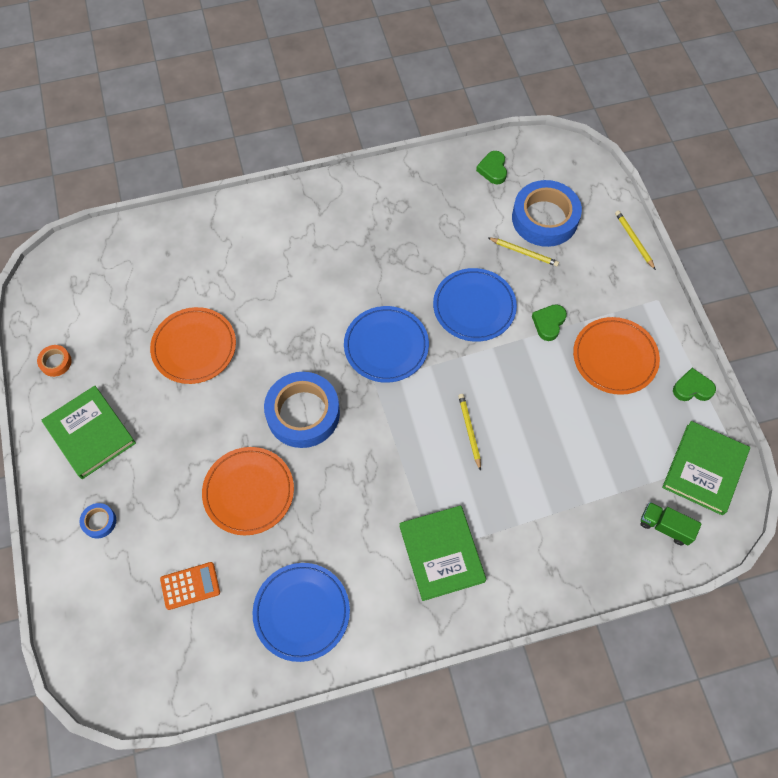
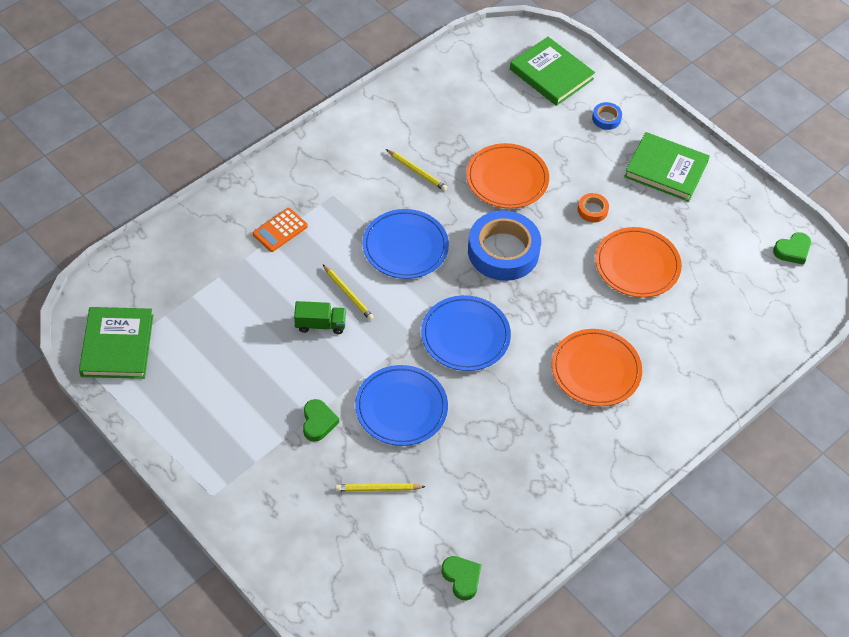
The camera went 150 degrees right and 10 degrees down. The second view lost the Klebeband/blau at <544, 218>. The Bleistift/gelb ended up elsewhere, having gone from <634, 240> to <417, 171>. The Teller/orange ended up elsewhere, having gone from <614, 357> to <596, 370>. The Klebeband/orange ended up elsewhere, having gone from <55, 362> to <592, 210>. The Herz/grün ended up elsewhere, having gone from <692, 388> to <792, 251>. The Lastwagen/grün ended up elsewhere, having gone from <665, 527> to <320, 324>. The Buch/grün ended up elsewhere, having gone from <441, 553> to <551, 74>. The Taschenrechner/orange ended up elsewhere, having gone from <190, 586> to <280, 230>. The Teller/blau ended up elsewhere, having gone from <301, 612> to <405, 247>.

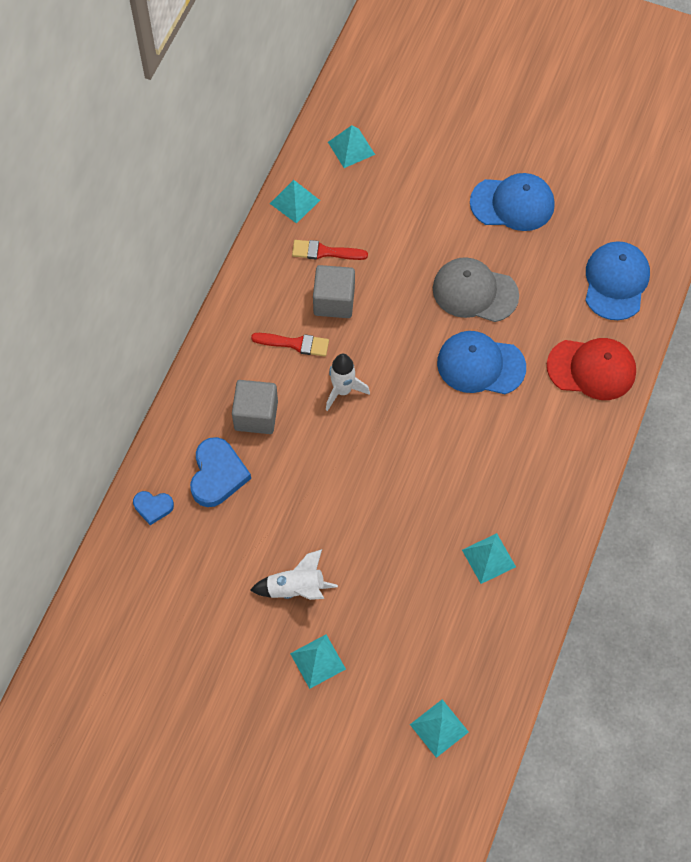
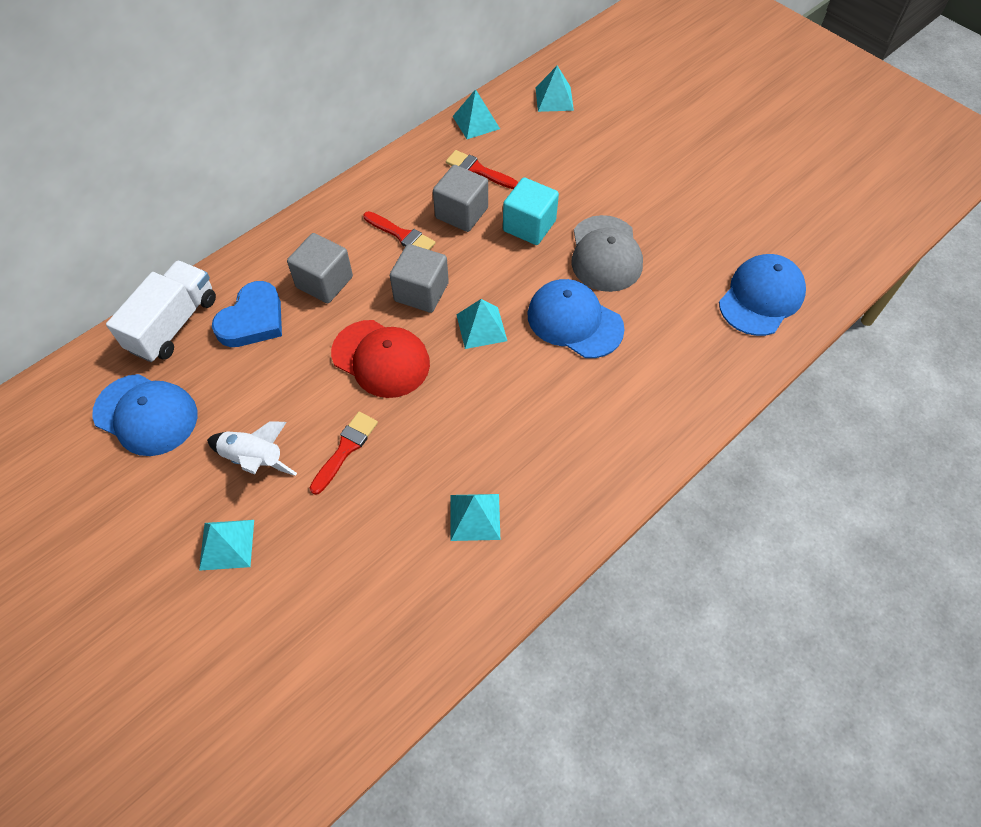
The camera went 25 degrees right and 5 degrees down. The Kappe/blau ended up elsewhere, having gone from <512, 204> to <146, 415>. The Kappe/grau at <475, 292> ended up facing another way, 135 degrees counterclockwise from before. The Kappe/rot ended up elsewhere, having gone from <591, 369> to <381, 359>. Where the Rakete/weiß stood at <343, 390>, the Kubus/grau came to stand at <421, 292>. Where the Herz/blau stood at <153, 507>, the Lastwagen/weiß came to stand at <174, 324>. The Pyramide/türkis ended up elsewhere, having gone from <439, 728> to <481, 327>. The second view gained the Kubus/türkis at <529, 226>. The second view gained the Pinsel/rot at <345, 449>.

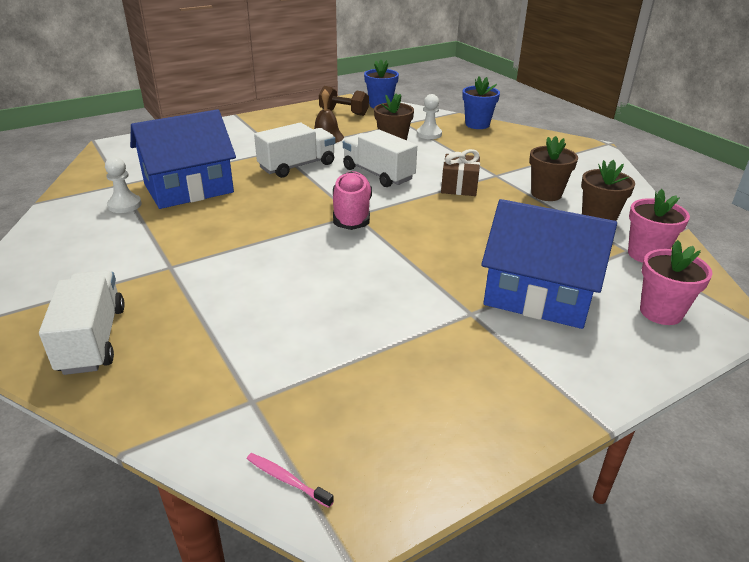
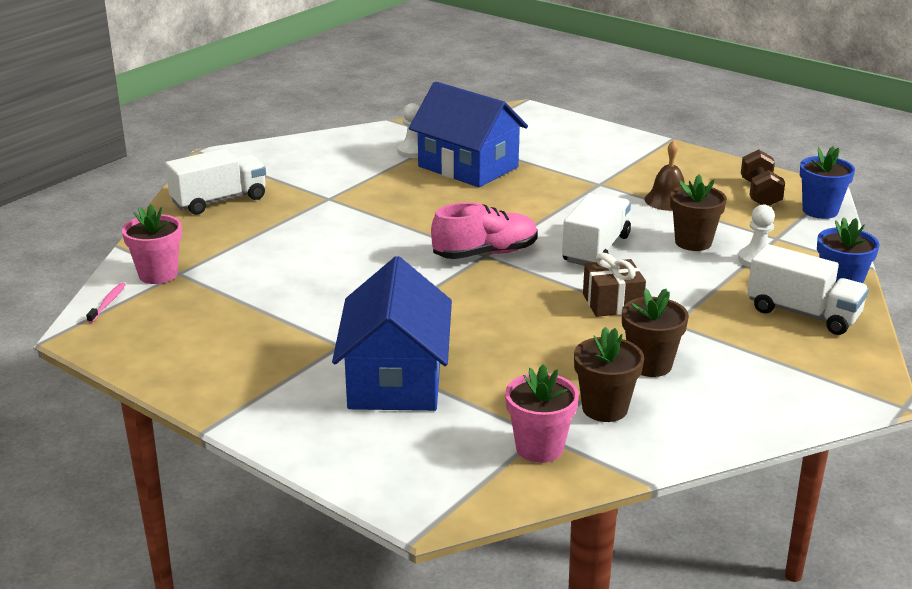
The camera went 70 degrees right and 5 degrees down. The Lastwagen/weiß ended up elsewhere, having gone from <297, 166> to <803, 313>. The Blumentopf/rosa ended up elsewhere, having gone from <661, 312> to <158, 274>.

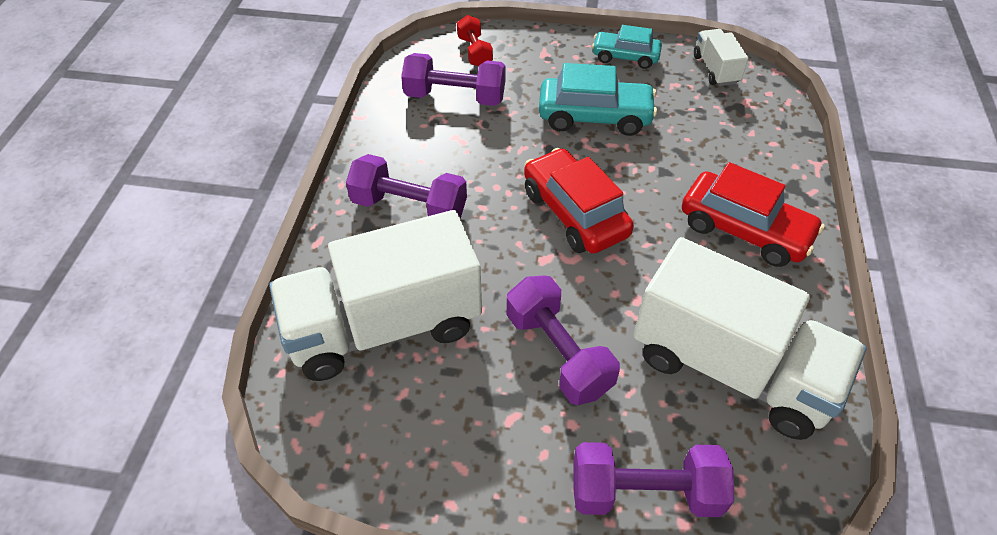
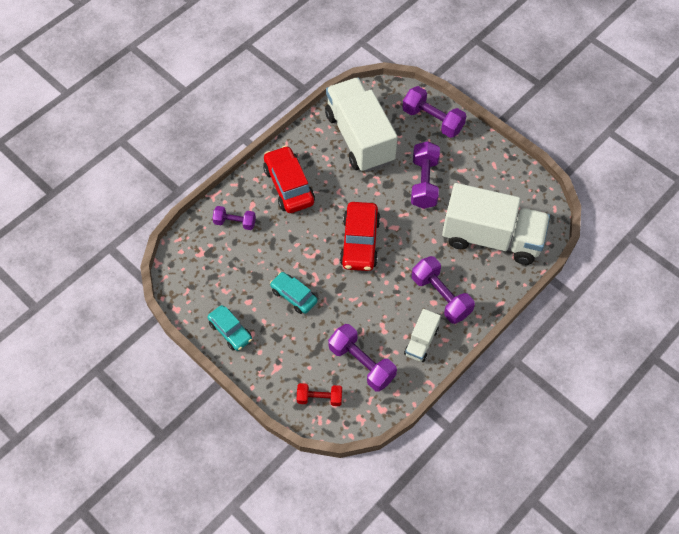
The camera went 145 degrees left and 10 degrees up. The Hantel/rot at <474, 52> ended up facing another way, 75 degrees clockwise from before. The Lastwagen/weiß ended up elsewhere, having gone from <715, 69> to <421, 341>. The size of the Auto/türkis at <594, 116> changed by a factor of 0.64. The second view gained the Hantel/lila at <235, 222>.

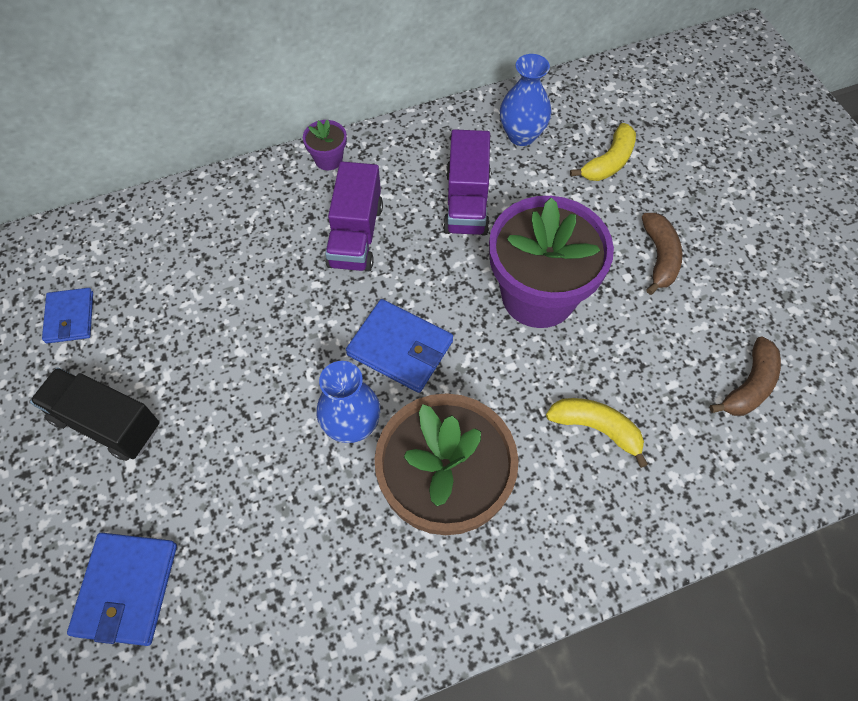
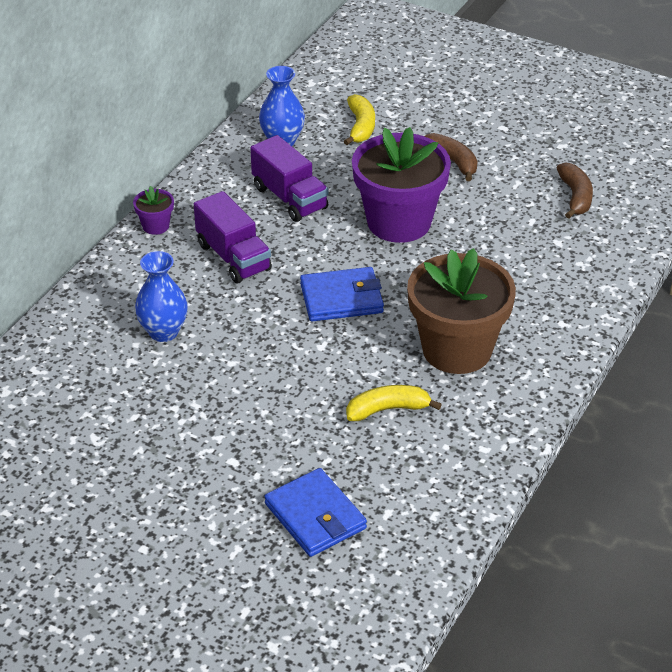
The camera went 40 degrees left and 20 degrees down. The second view lost the Geldbörse/blau at <70, 317>. The Vase/blau ended up elsewhere, having gone from <352, 425> to <163, 332>. The second view lost the Lastwagen/schwarz at <106, 423>. The Banane/gelb ended up elsewhere, having gone from <596, 428> to <387, 409>.

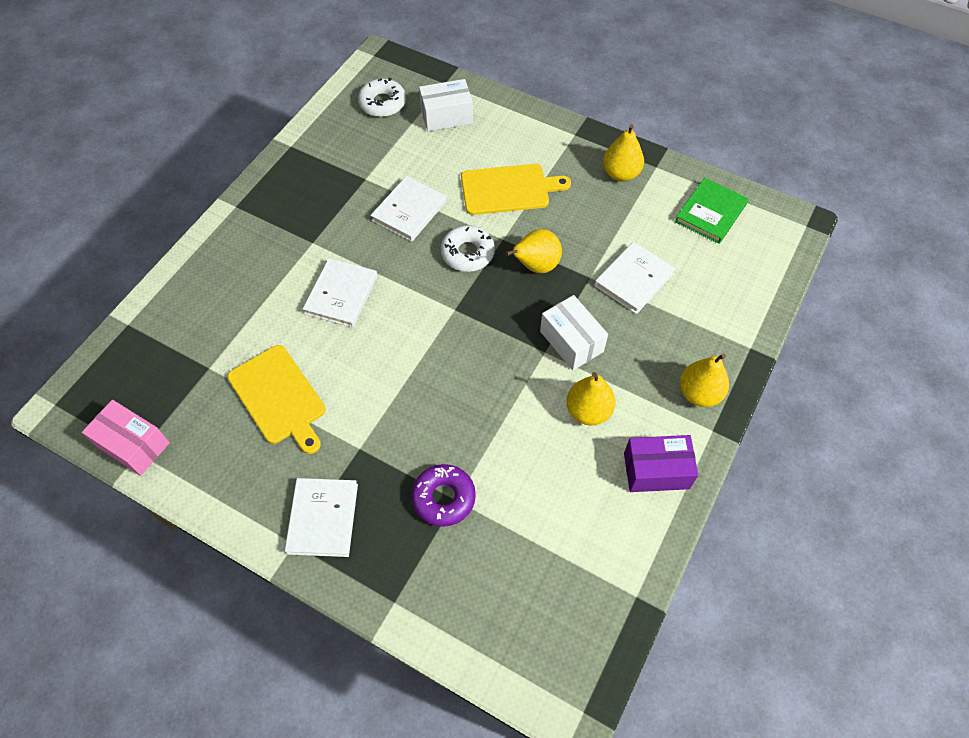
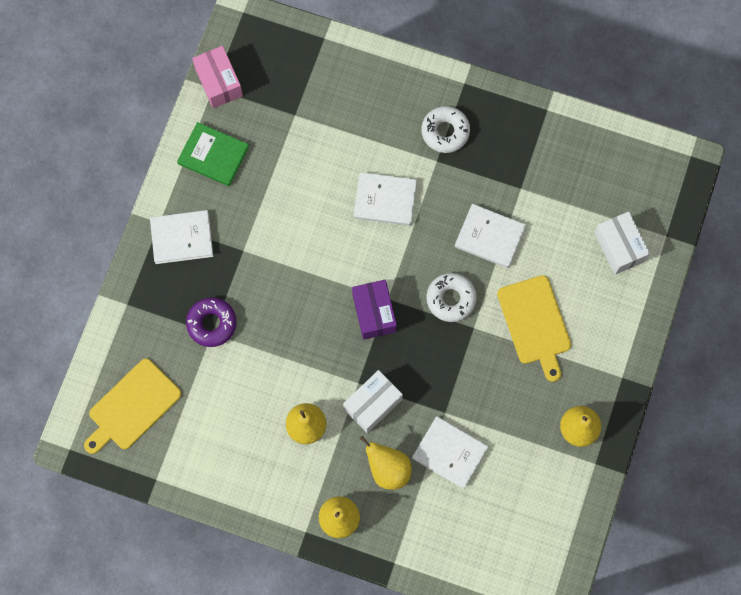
The camera went 80 degrees right and 15 degrees up. The Donut/weiß ended up elsewhere, having gone from <382, 103> to <445, 132>. The Buch/grün ended up elsewhere, having gone from <710, 213> to <213, 155>. The Birne/gelb ended up elsewhere, having gone from <535, 266> to <388, 469>. The Schneidebrett/gelb ended up elsewhere, having gone from <278, 397> to <132, 406>. The Schachtel/rosa at <133, 445> ended up facing another way, 45 degrees counterclockwise from before. The Schachtel/lila ended up elsewhere, having gone from <656, 470> to <374, 313>.

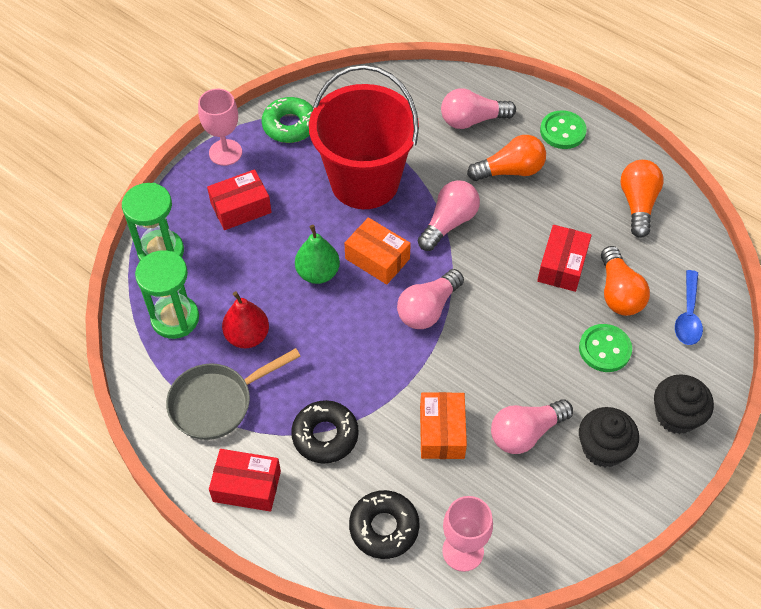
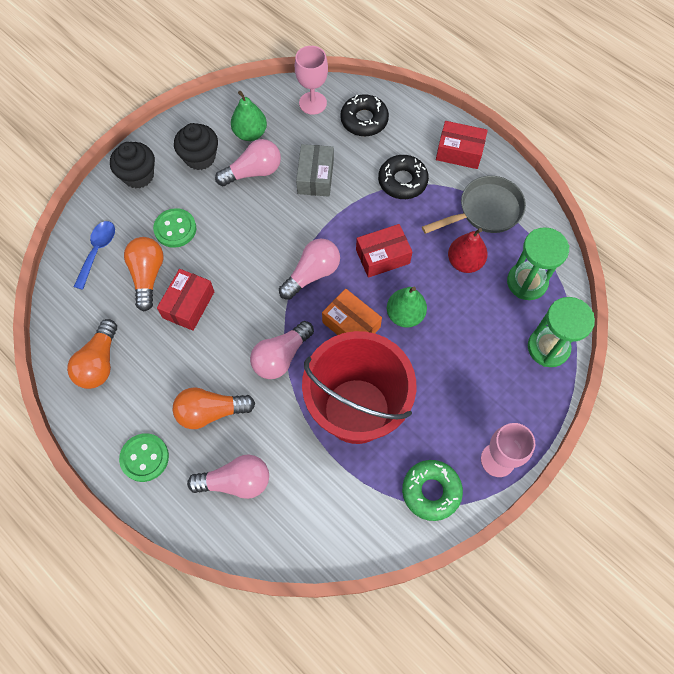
The camera went 175 degrees left and 10 degrees up. The Schachtel/rot ended up elsewhere, having gone from <241, 208> to <382, 256>. What was the Schachtel/orange at <442, 432> turned into the Schachtel/grau at <315, 177>. The second view gained the Birne/grün at <250, 133>.

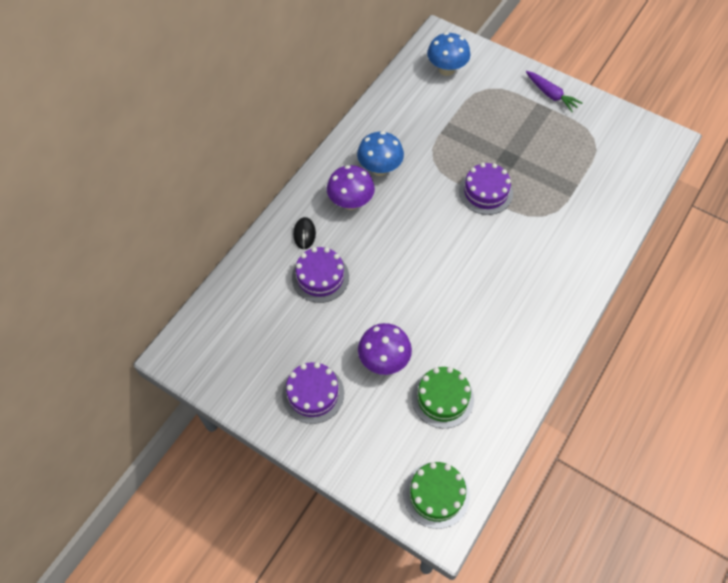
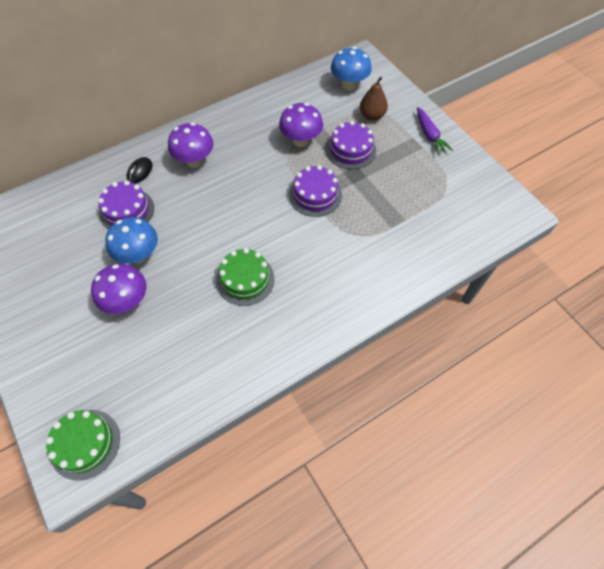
The camera went 25 degrees right and 0 degrees up. The Pilz/blau ended up elsewhere, having gone from <380, 168> to <139, 255>. The Kuchen/lila ended up elsewhere, having gone from <313, 394> to <351, 150>. The Kuchen/grün ended up elsewhere, having gone from <442, 398> to <245, 279>. The second view gained the Birne/braun at <372, 116>. The second view gained the Pilz/lila at <301, 141>.

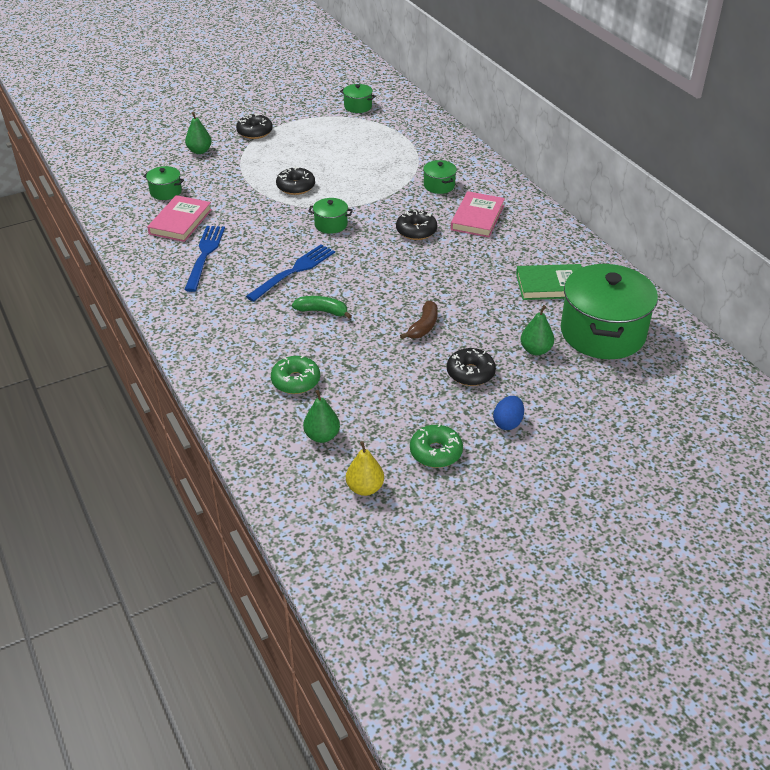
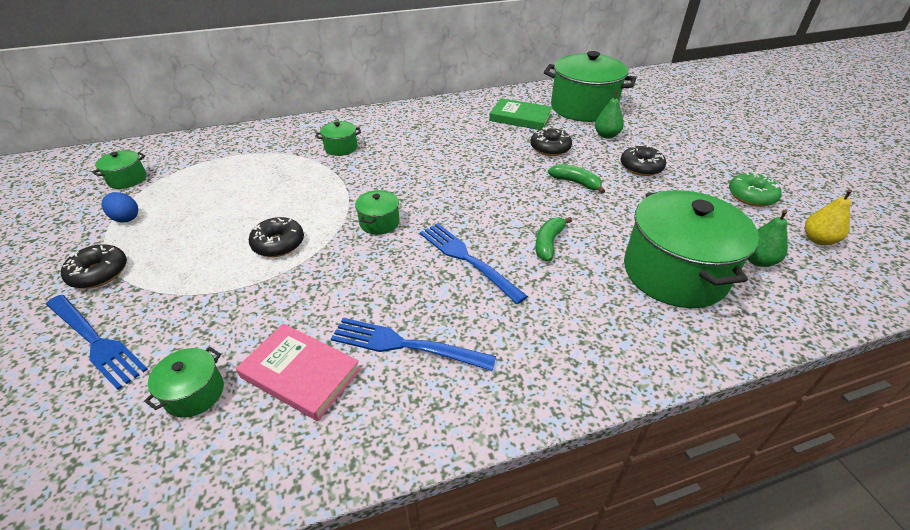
The camera went 80 degrees left and 0 degrees up. Where the Birne/grün stood at <199, 151>, the Gabel/blau came to stand at <96, 341>. The second view lost the Buch/rosa at <477, 217>. The Donut/schwarz ended up elsewhere, having gone from <416, 231> to <550, 148>. The Buch/grün at <551, 285> ended up facing another way, 75 degrees counterclockwise from before. What was the Banane/braun at <423, 326> turned into the Banane/grün at <576, 183>. Where the Donut/grün stood at <296, 381>, the Kochtopf/grün came to stand at <674, 273>. The Ei/blau ended up elsewhere, having gone from <508, 423> to <126, 218>.

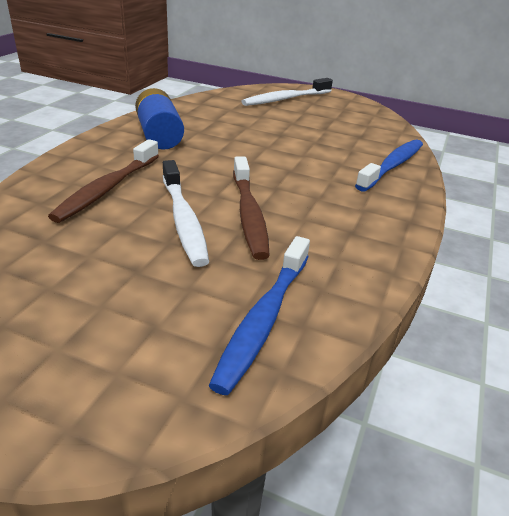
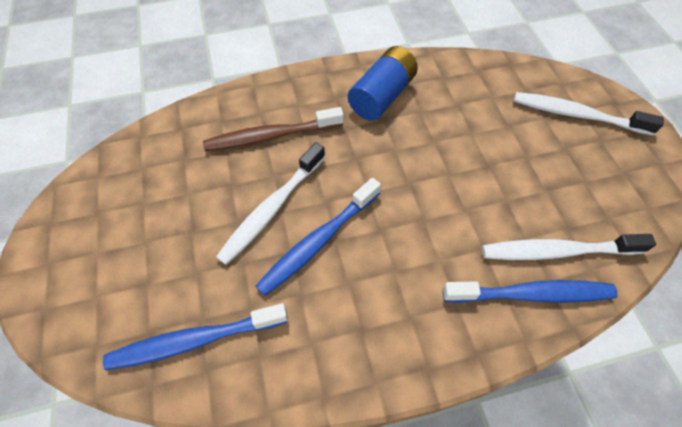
The camera went 55 degrees right and 25 degrees up. What was the Zahnbürste/braun at <249, 214> turned into the Zahnbürste/blau at <318, 241>. The second view gained the Zahnbürste/weiß at <557, 251>.

